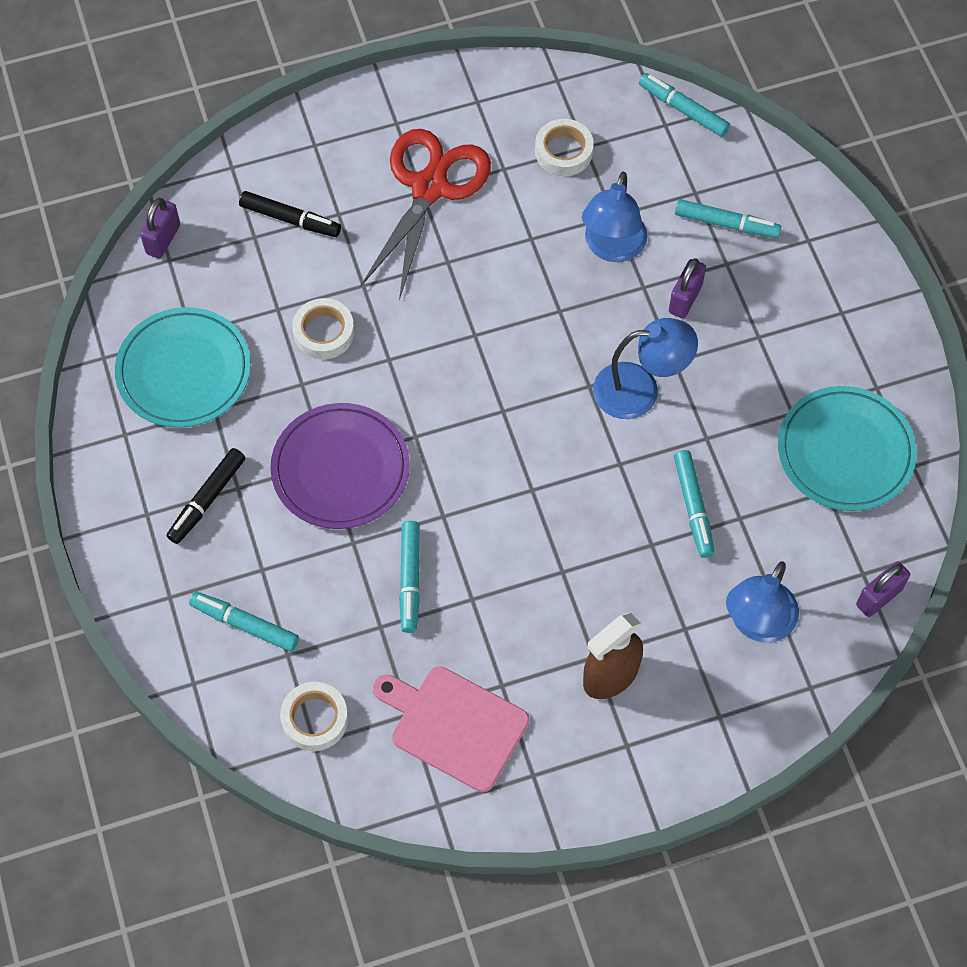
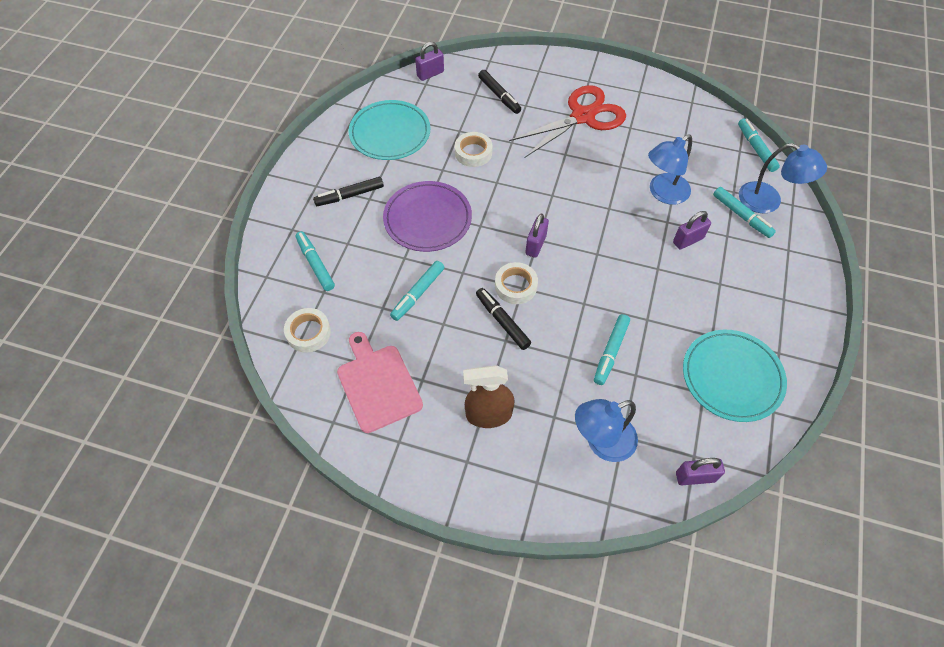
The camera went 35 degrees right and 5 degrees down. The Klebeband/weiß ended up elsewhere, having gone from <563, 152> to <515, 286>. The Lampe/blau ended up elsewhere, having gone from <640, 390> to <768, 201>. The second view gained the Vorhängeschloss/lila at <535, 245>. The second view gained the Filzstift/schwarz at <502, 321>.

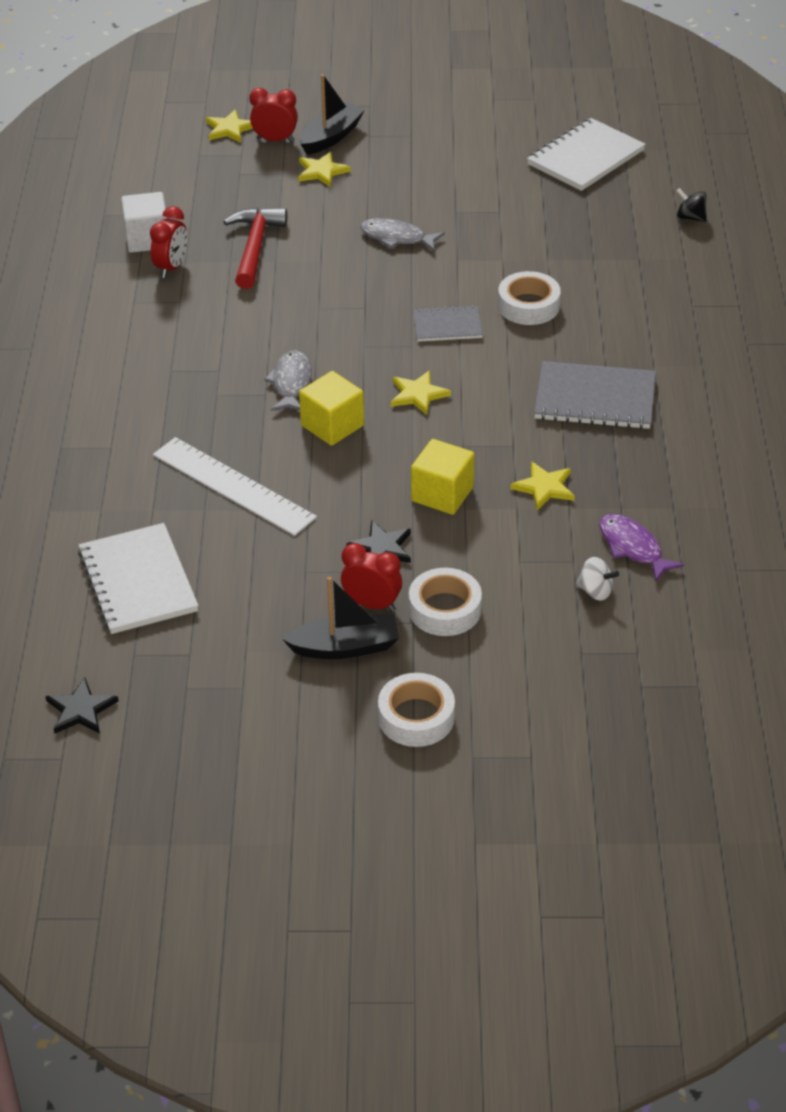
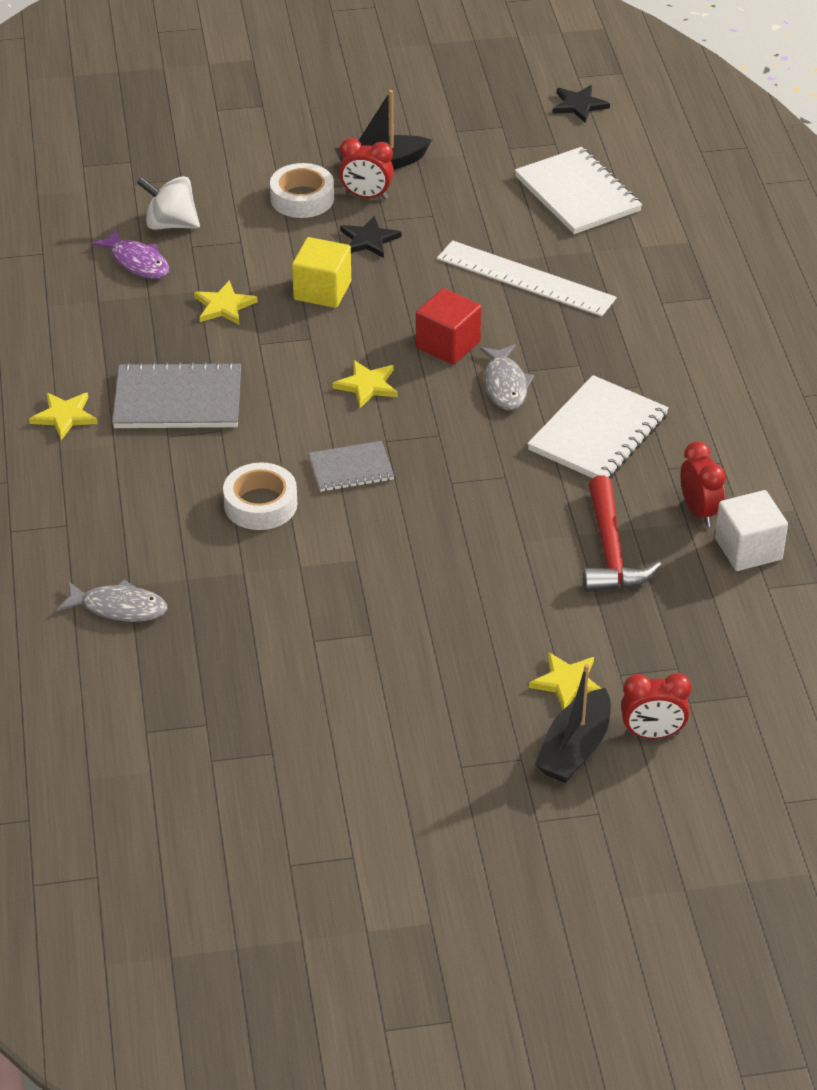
The camera went 170 degrees right and 0 degrees up. The Stern/gelb ended up elsewhere, having gone from <229, 129> to <64, 416>. The Notizbuch/weiß ended up elsewhere, having gone from <585, 157> to <598, 432>. The second view lost the Kreisel/schwarz at <690, 217>. The Wecker/rot at <171, 267> ended up facing another way, 150 degrees clockwise from before. The Fisch/grau ended up elsewhere, having gone from <396, 238> to <119, 607>. What was the Kubus/gelb at <332, 425> turned into the Kubus/rot at <448, 345>. The size of the Kreisel/weiß at <595, 591> changed by a factor of 1.61. The second view lost the Klebeband/weiß at <416, 717>.

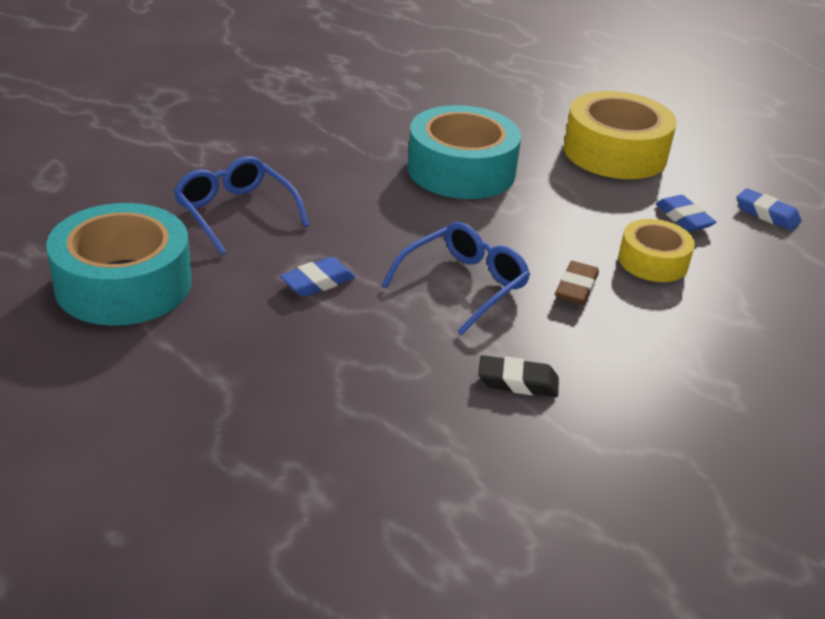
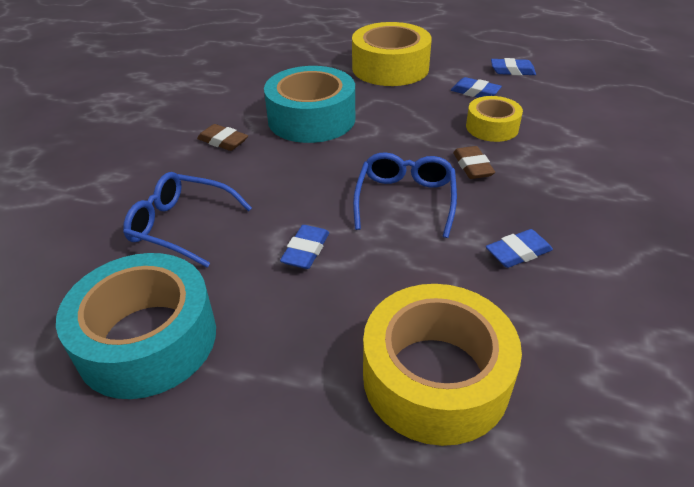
The camera went 30 degrees left and 5 degrees up. What was the Radiergummi/schwarz at <517, 382> turned into the Radiergummi/blau at <518, 253>. The second view gained the Radiergummi/braun at <223, 141>. The second view gained the Klebeband/gelb at <435, 377>.

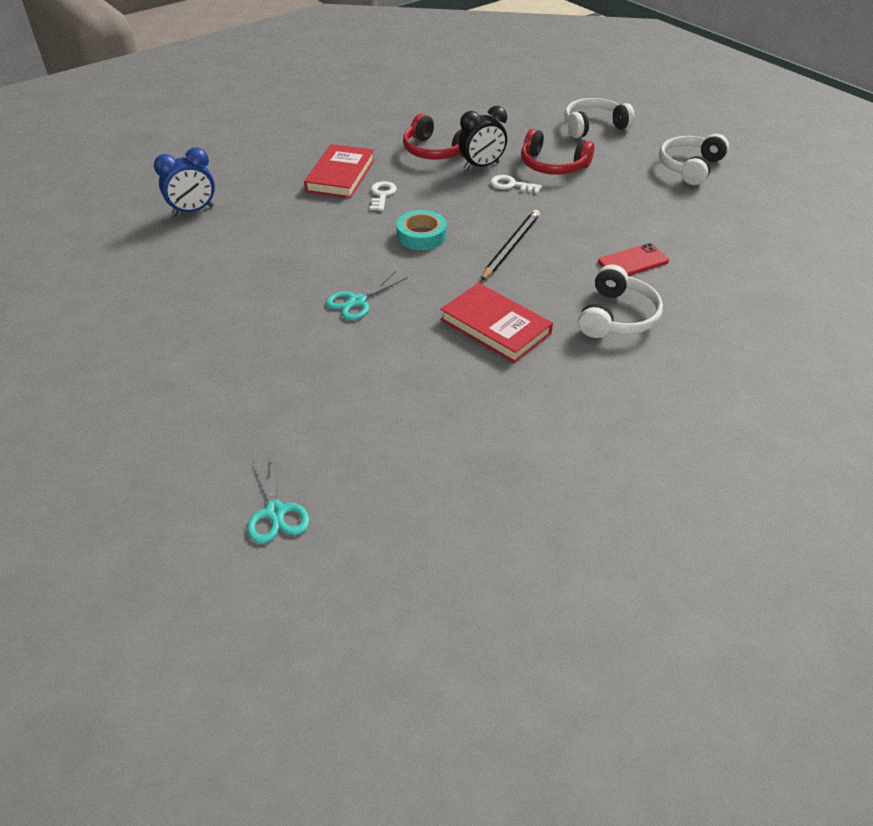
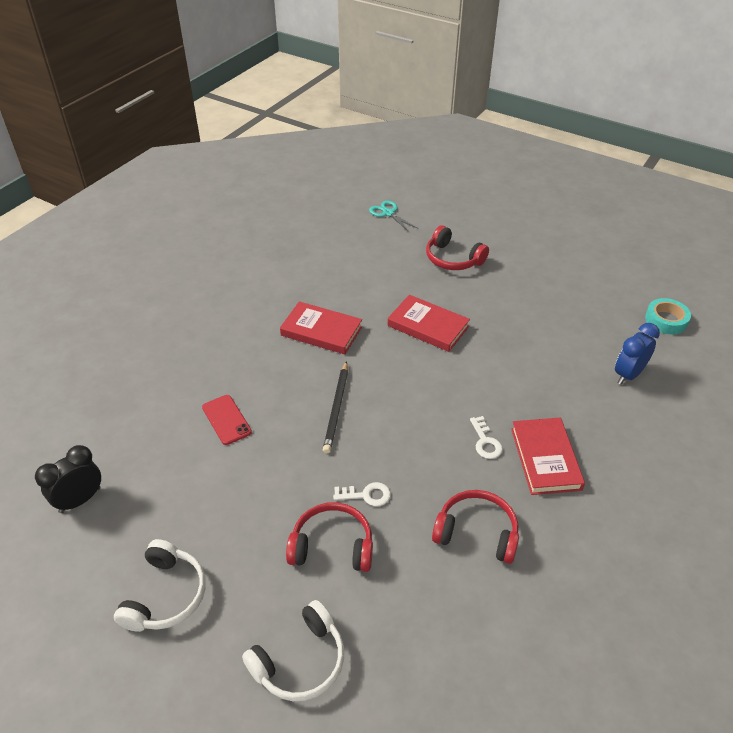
The camera went 160 degrees right and 0 degrees up. The Wecker/schwarz ended up elsewhere, having gone from <481, 166> to <80, 500>. The Klebeband/türkis ended up elsewhere, having gone from <421, 236> to <666, 320>. The Handy/rot at <633, 262> ended up facing another way, 75 degrees counterclockwise from before. The second view lost the Kopfhörer/weiß at <617, 316>. Where the Schere/türkis stood at <357, 301>, the Buch/rot came to stand at <428, 326>. The second view gained the Kopfhörer/rot at <453, 259>.

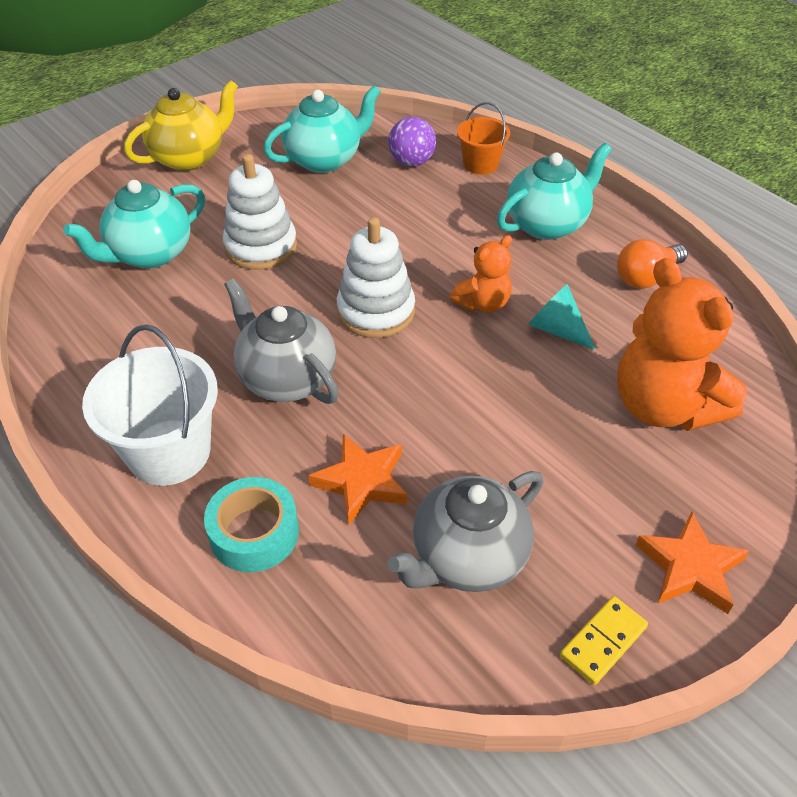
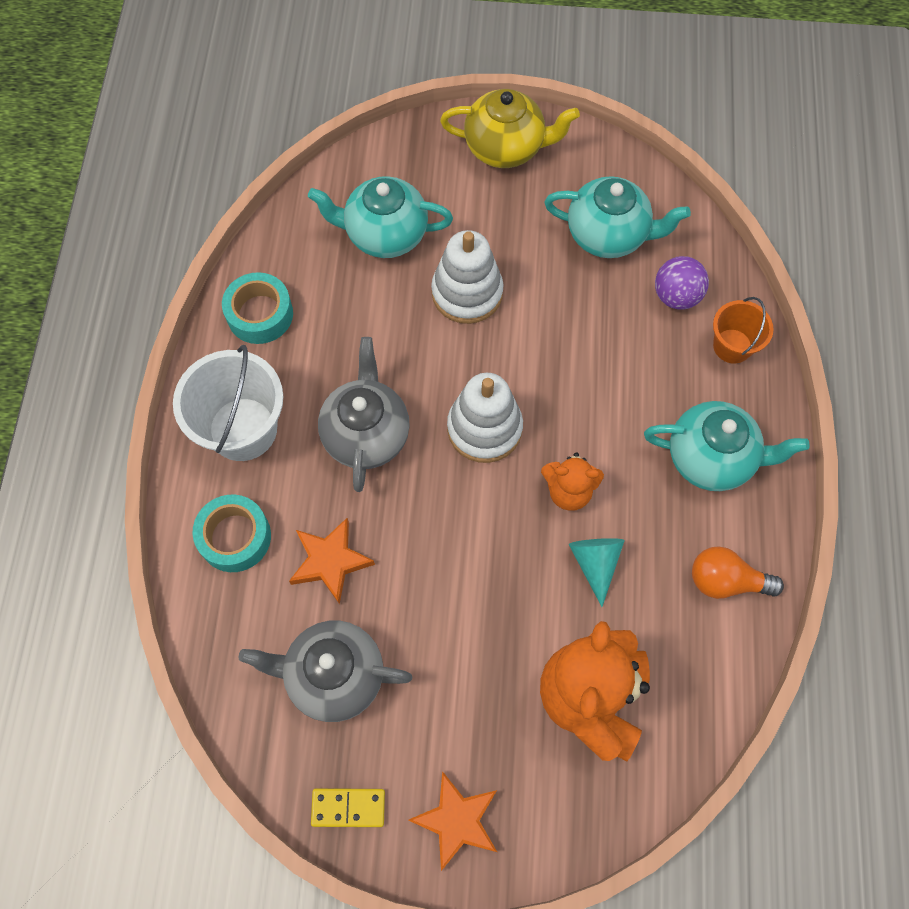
The camera went 45 degrees right and 20 degrees up. The second view gained the Klebeband/türkis at <260, 314>.

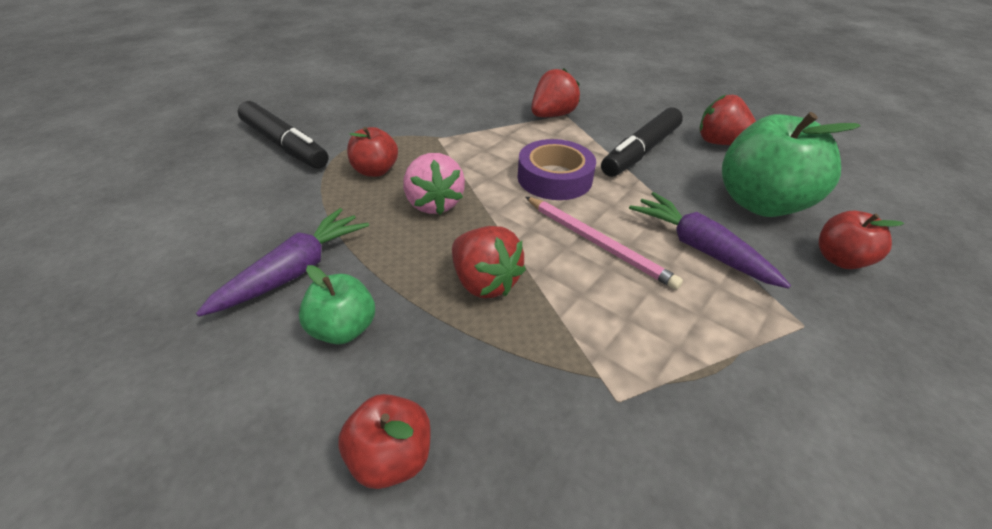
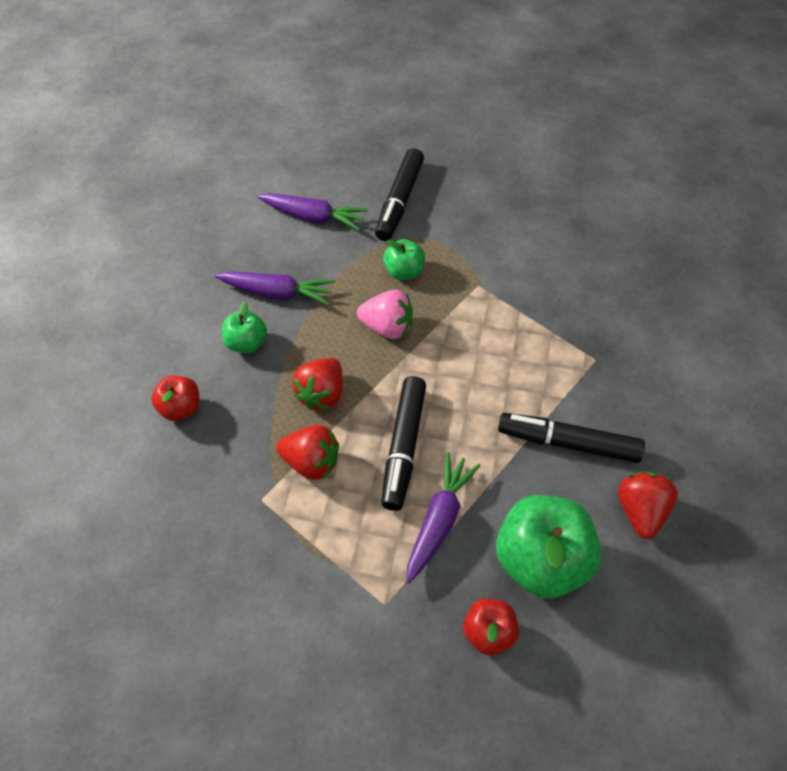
The camera went 65 degrees right and 15 degrees up. The Erdbeere/rot ended up elsewhere, having gone from <552, 115> to <311, 462>. What was the Apfel/rot at <375, 171> turned into the Apfel/grün at <404, 272>. The second view lost the Klebeband/lila at <554, 178>. The Erdbeere/rosa at <434, 203> ended up facing another way, 120 degrees counterclockwise from before. Where the Bleistift/rosa stood at <597, 243>, the Filzstift/schwarz came to stand at <403, 447>. The second view gained the Karotte/lila at <313, 217>.

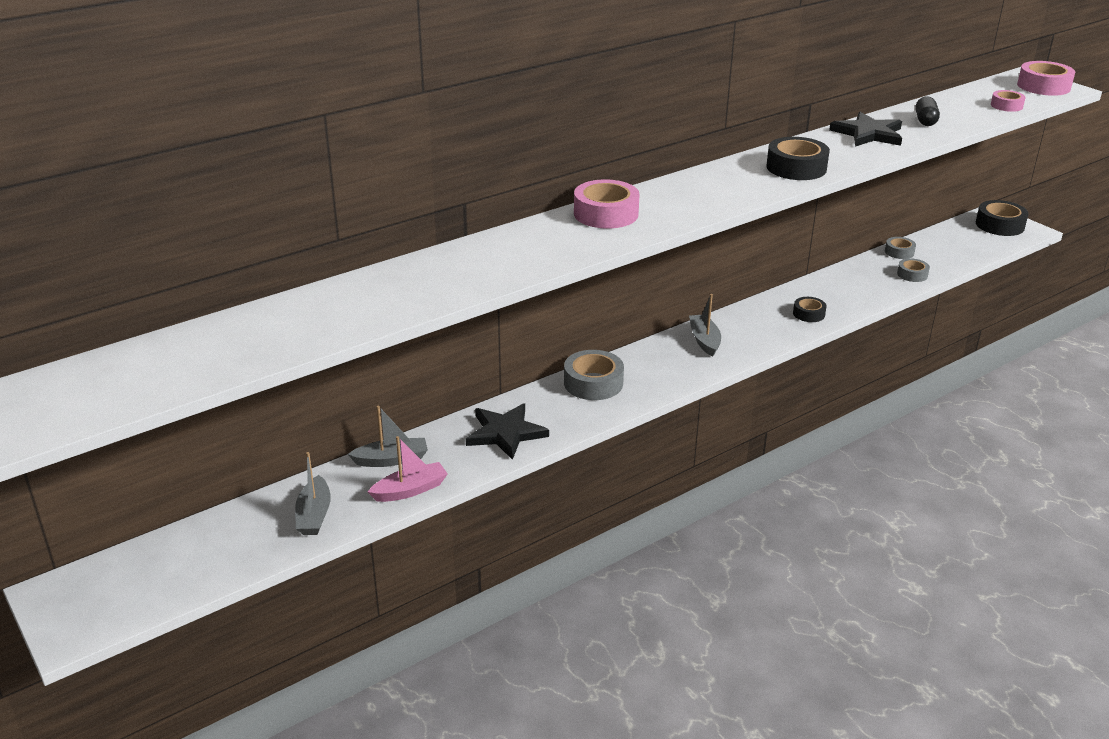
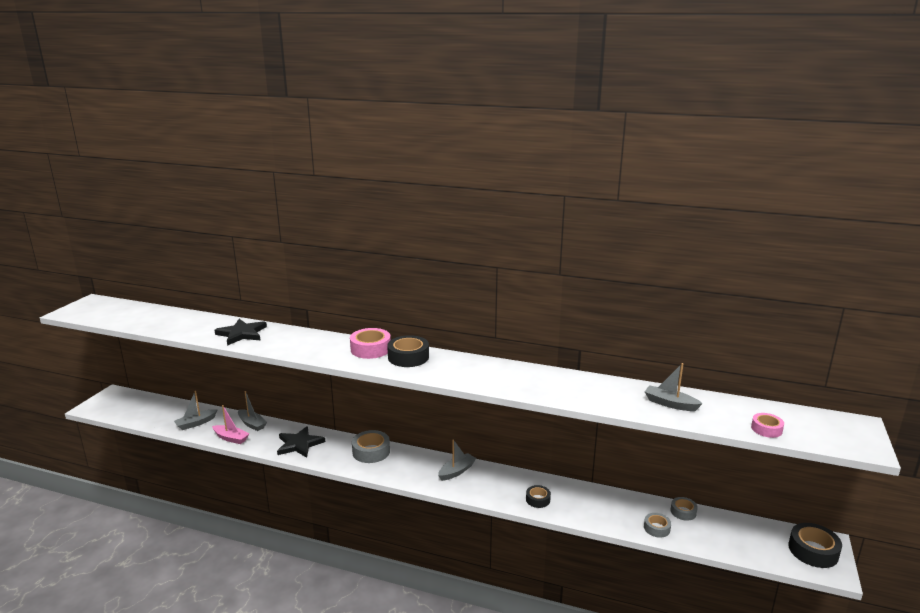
The camera went 55 degrees right and 10 degrees down. The second view lost the Klebeband/rosa at <1043, 86>. Where the Kapsel/schwarz stood at <925, 121>, the Boot/grau came to stand at <670, 404>. The Stern/schwarz ended up elsewhere, having gone from <868, 134> to <242, 334>. The Klebeband/schwarz ended up elsewhere, having gone from <796, 168> to <408, 357>.

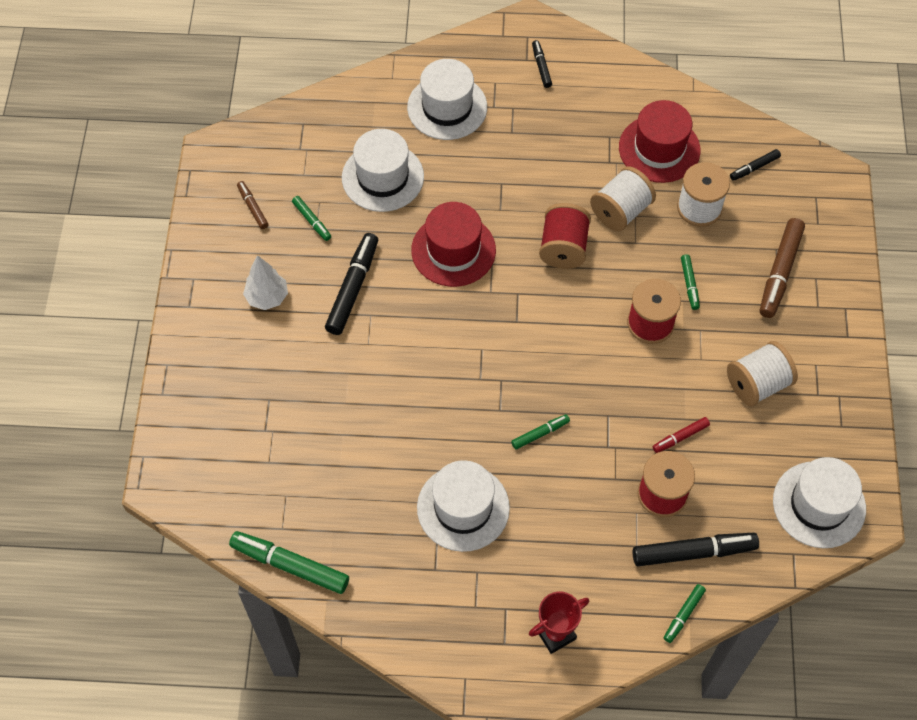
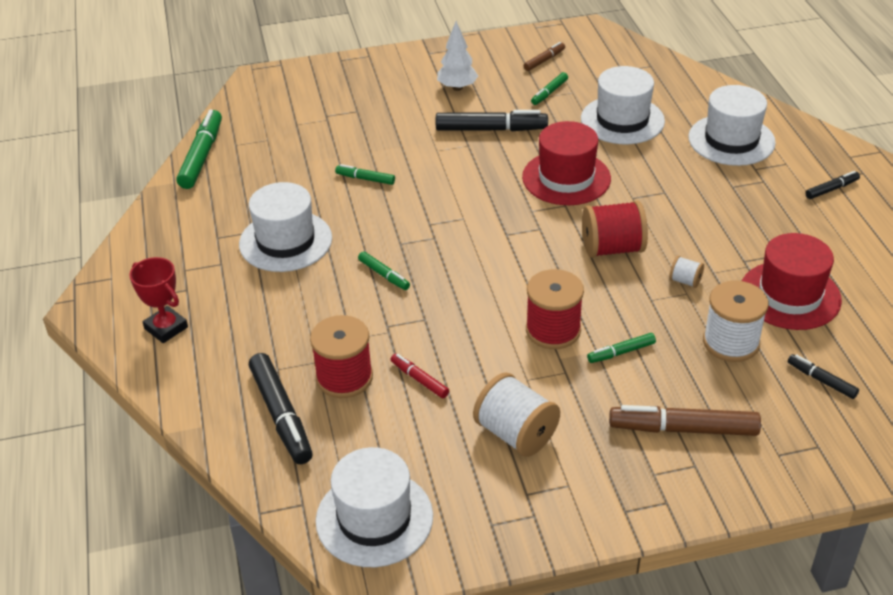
The camera went 75 degrees right and 20 degrees down. The size of the Garnrolle/weiß at <620, 211> changed by a factor of 0.48. The Filzstift/grün ended up elsewhere, having gone from <683, 615> to <365, 179>.

